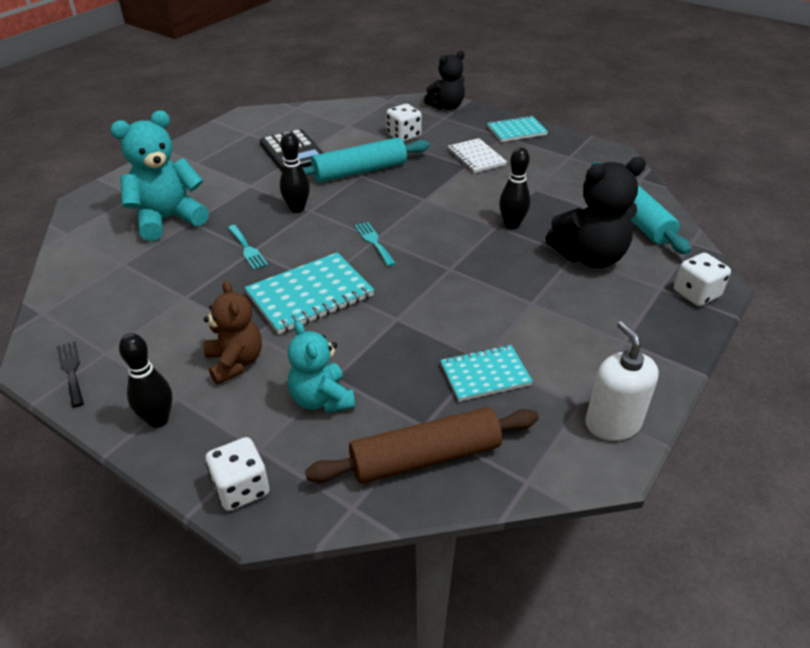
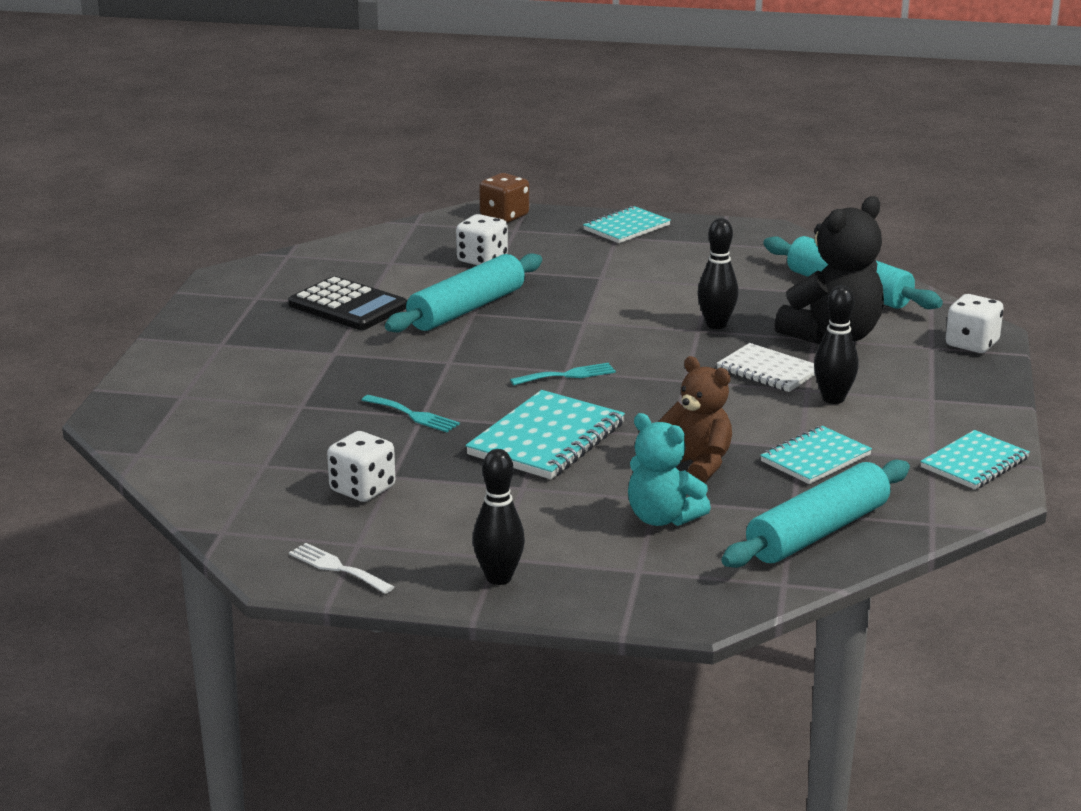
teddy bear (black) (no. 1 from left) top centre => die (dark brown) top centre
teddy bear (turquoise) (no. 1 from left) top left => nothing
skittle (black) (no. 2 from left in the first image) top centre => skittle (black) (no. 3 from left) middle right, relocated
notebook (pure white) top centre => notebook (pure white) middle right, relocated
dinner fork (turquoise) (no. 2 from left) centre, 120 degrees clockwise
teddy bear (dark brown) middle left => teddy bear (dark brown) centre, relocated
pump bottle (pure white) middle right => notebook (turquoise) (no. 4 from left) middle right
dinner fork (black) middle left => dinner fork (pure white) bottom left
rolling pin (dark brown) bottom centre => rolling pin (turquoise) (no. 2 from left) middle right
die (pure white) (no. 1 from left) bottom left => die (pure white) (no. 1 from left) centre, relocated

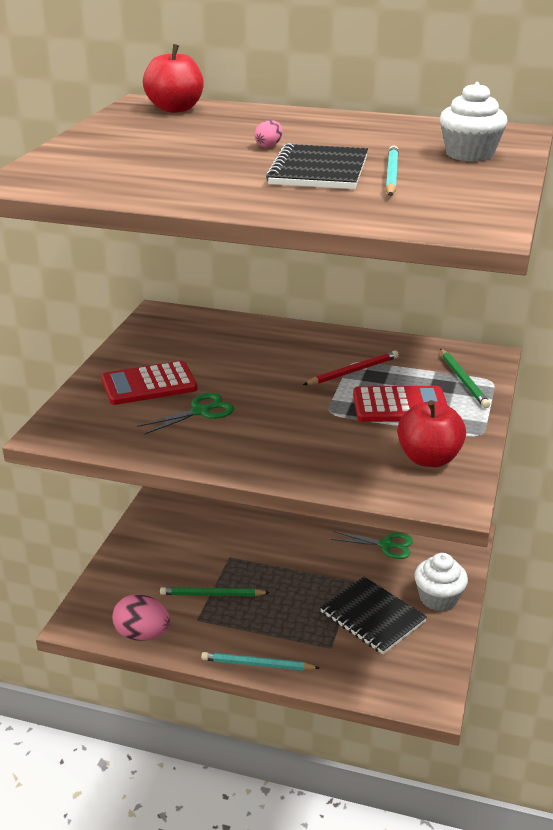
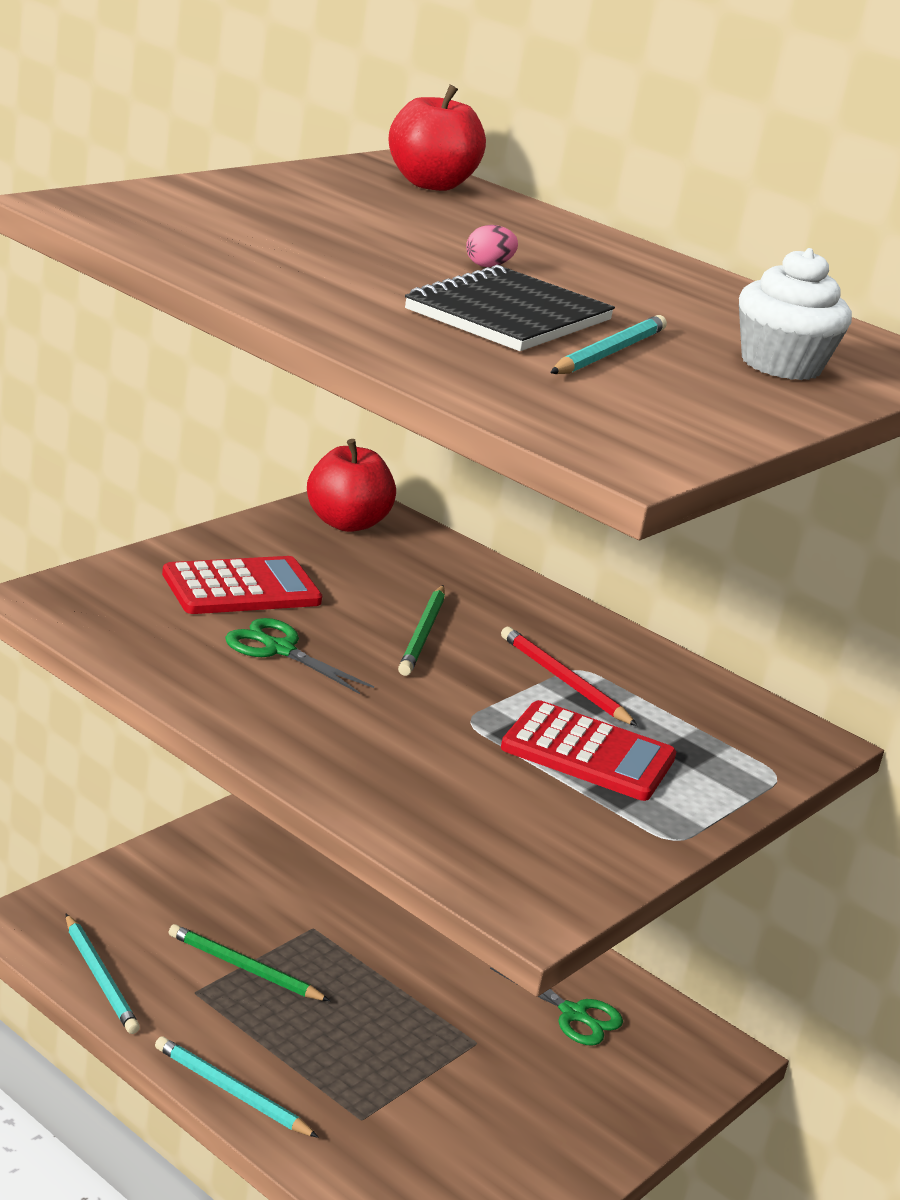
pencil (leaf-green) (no. 2 from left) middle right => pencil (leaf-green) (no. 2 from left) centre, relocated
pencil (crimson) centre, 120 degrees counterclockwise
adding machine (crimson) (no. 1 from left) middle left, 150 degrees clockwise
pair of scissors (leaf-green) (no. 1 from left) centre => pair of scissors (leaf-green) (no. 1 from left) middle left, 135 degrees counterclockwise
apple (crimson) (no. 2 from left in the first image) middle right => apple (crimson) (no. 1 from left) centre, relocated
cupcake (pure white) (no. 1 from left) bottom right => nothing
notebook (black) (no. 2 from left) bottom right => nothing
egg shape (rosy) (no. 1 from left) bottom left => pencil (turquoise) (no. 1 from left) bottom left

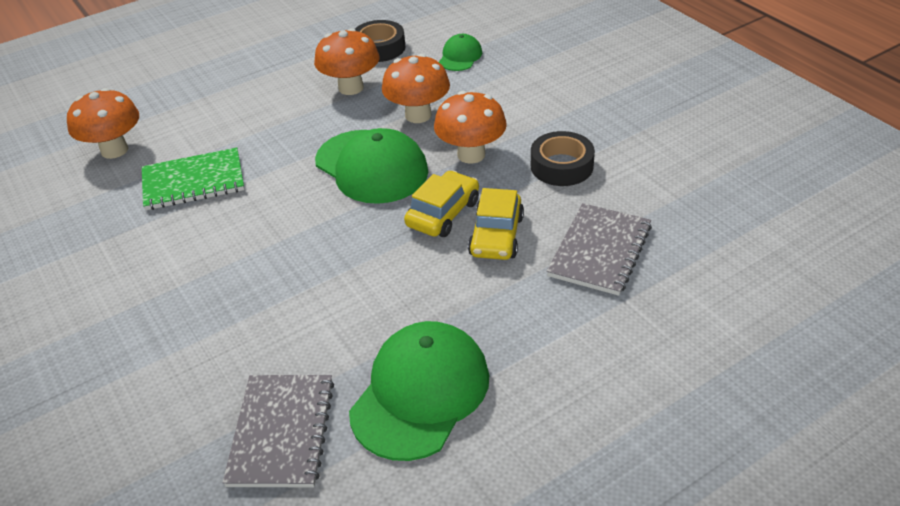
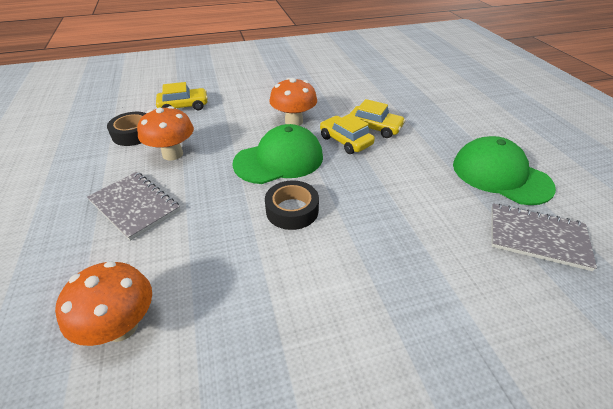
cap (leaf-green) (no. 3 from left) top centre => car (bright yellow) (no. 1 from left) top left
mushroom (bright orange) (no. 3 from left) top centre => nothing
tape (black) (no. 2 from left) top centre => tape (black) (no. 2 from left) centre, relocated
notebook (leaf-green) middle left => nothing
notebook (grey) (no. 2 from left in the first image) centre => notebook (grey) (no. 1 from left) middle left, relocated

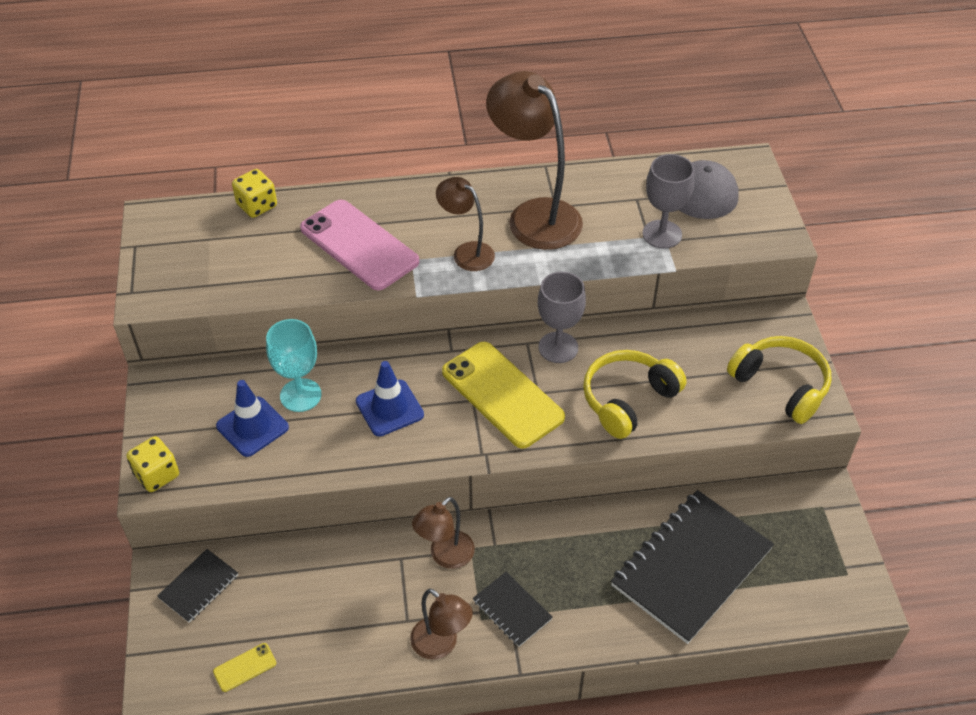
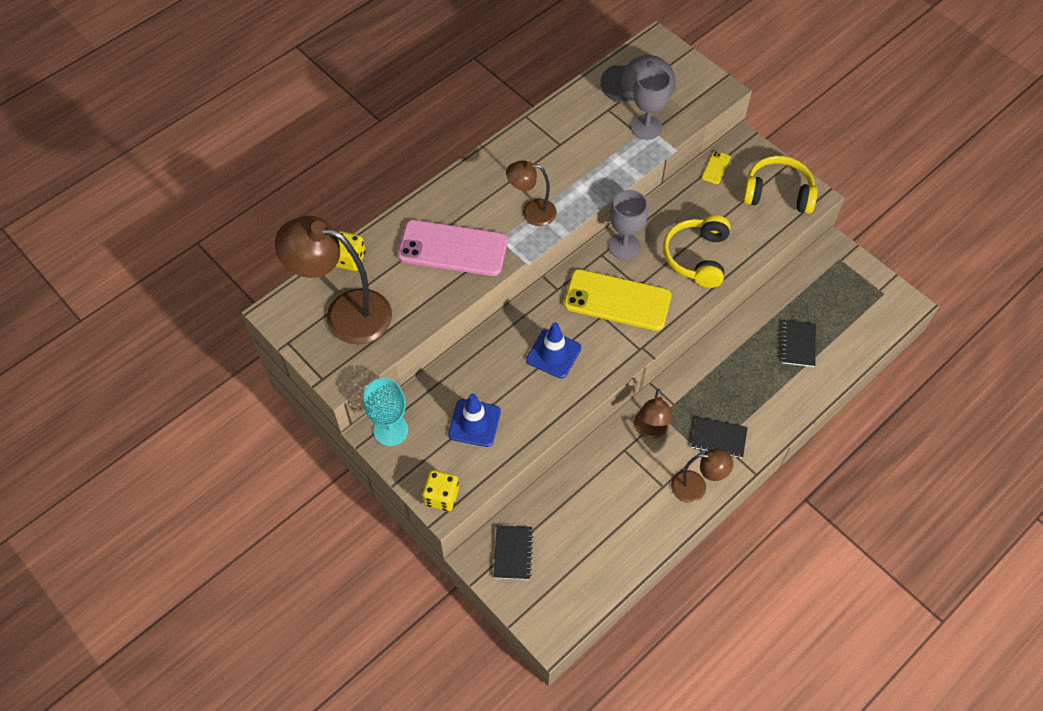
reading lamp (dark brown) (no. 4 from left in the first image) top centre => reading lamp (dark brown) (no. 1 from left) middle left, relocated
chalice (turquoise) middle left => chalice (turquoise) centre, relocated
notebook (black) (no. 3 from left) bottom right => notebook (black) (no. 3 from left) middle right, x0.47
smartphone (bright yellow) (no. 1 from left in the first image) bottom left => smartphone (bright yellow) (no. 2 from left) top right, relocated

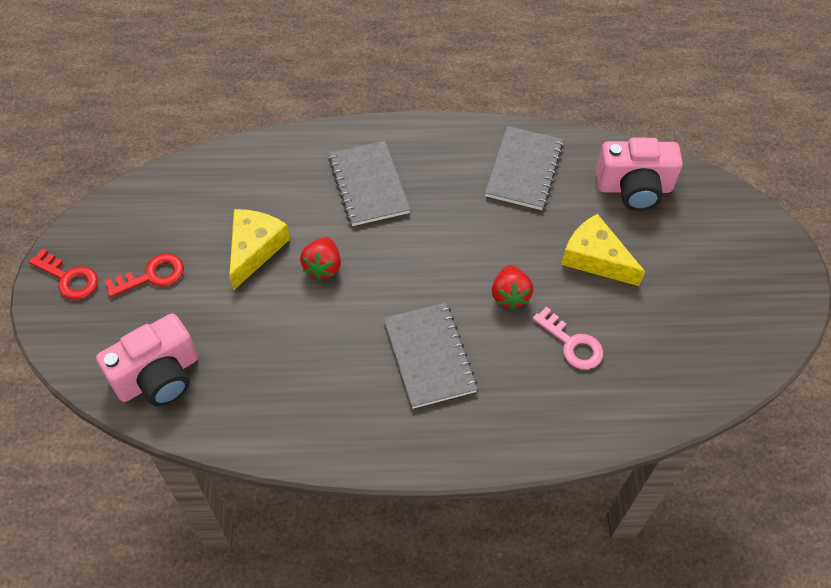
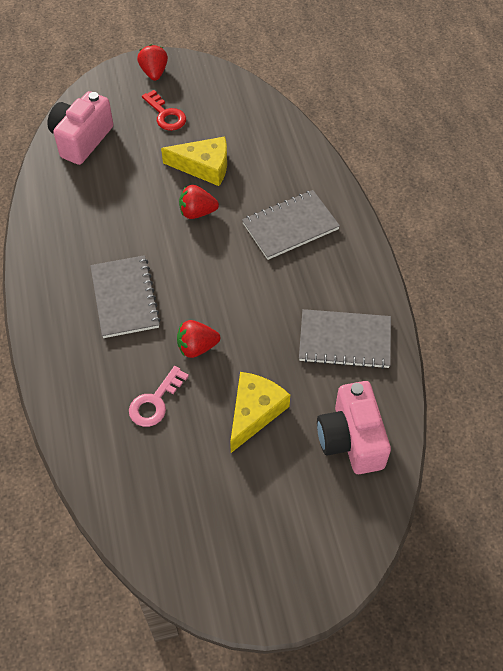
key (crimson) (no. 1 from left) middle left => strawberry (crimson) (no. 1 from left) top left
notebook (grey) (no. 2 from left in the first image) centre => notebook (grey) (no. 1 from left) middle left, 75 degrees counterclockwise
compact camera (rosy) (no. 1 from left) middle left => compact camera (rosy) (no. 1 from left) top left, 75 degrees clockwise

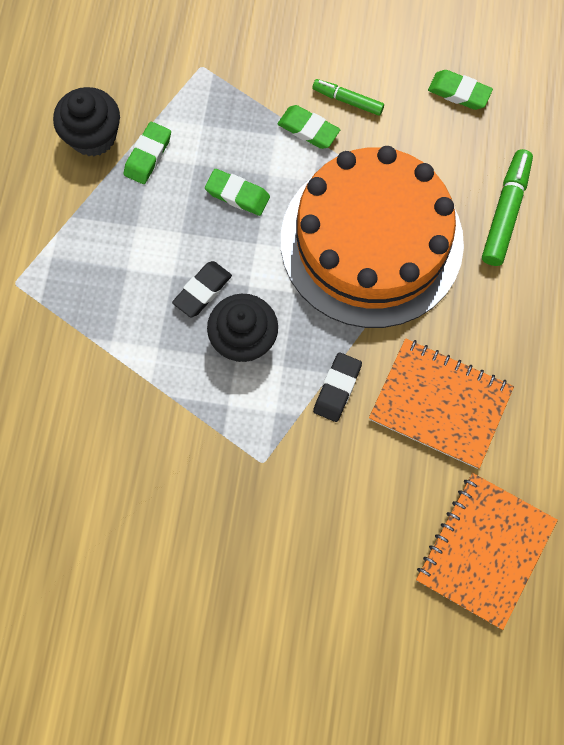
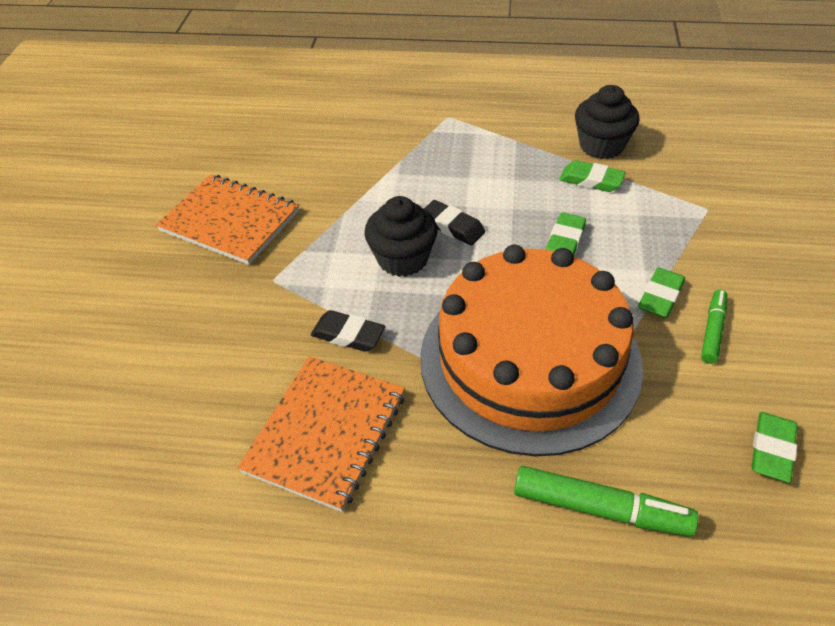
notebook (bright orange) (no. 2 from left in the first image) bottom right => notebook (bright orange) (no. 1 from left) middle left, relocated

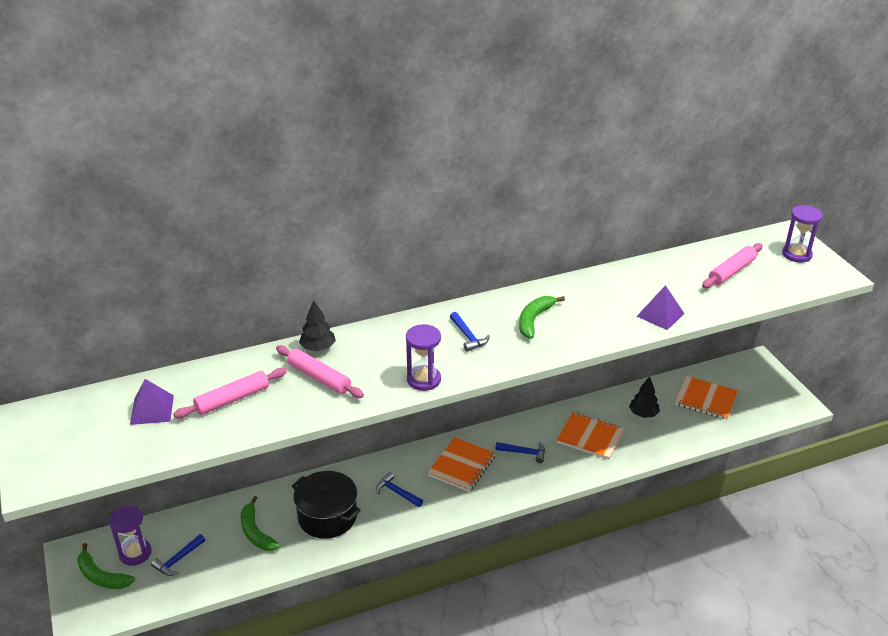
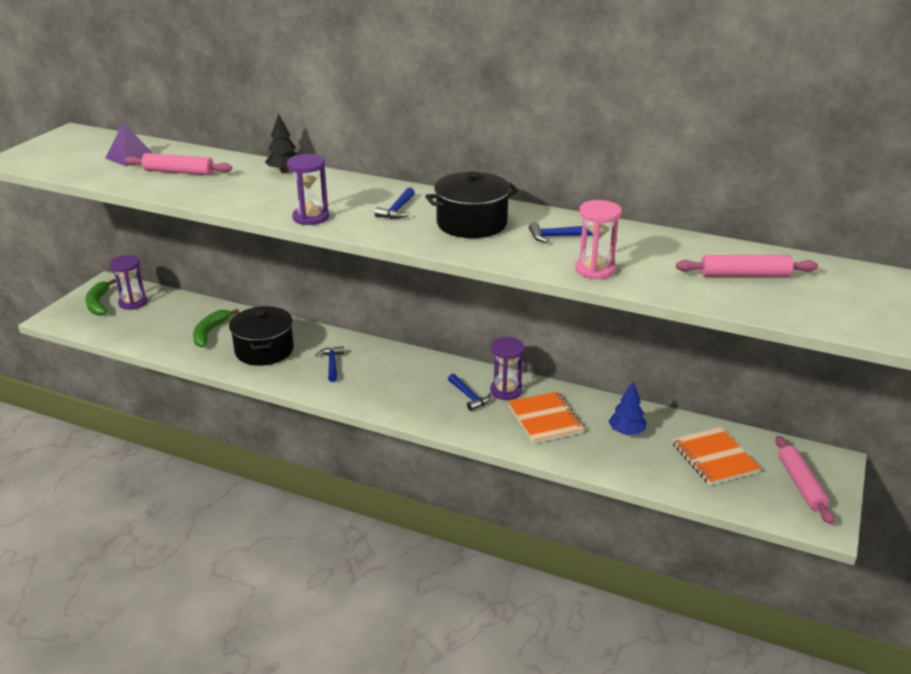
sandglass (royal purple) (no. 3 from left) middle right => sandglass (royal purple) (no. 3 from left) centre, relocated
pyramid (royal purple) (no. 2 from left) middle right => sandglass (rosy) centre
toy banana (leaf-green) (no. 3 from left) centre => pot (black) (no. 2 from left) top centre
rolling pin (rosy) (no. 2 from left in the first image) centre => rolling pin (rosy) (no. 3 from left) bottom right, relocated
tree (black) (no. 2 from left) middle right => tree (blue) middle right
notebook (bright orange) (no. 1 from left) bottom centre => nothing
claw hammer (blue) (no. 1 from left in the first image) bottom left => claw hammer (blue) (no. 4 from left) centre, relocated

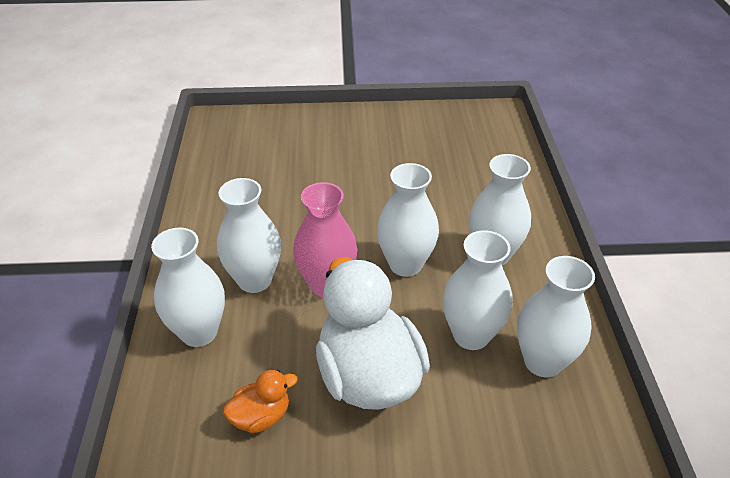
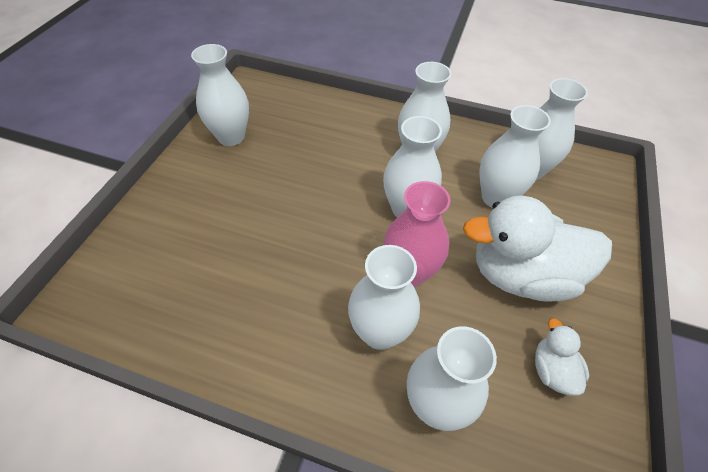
rubber duck (bright orange) bottom centre => rubber duck (pure white) (no. 2 from left) bottom right
nothing => tall vase (pure white) (no. 1 from left) top left

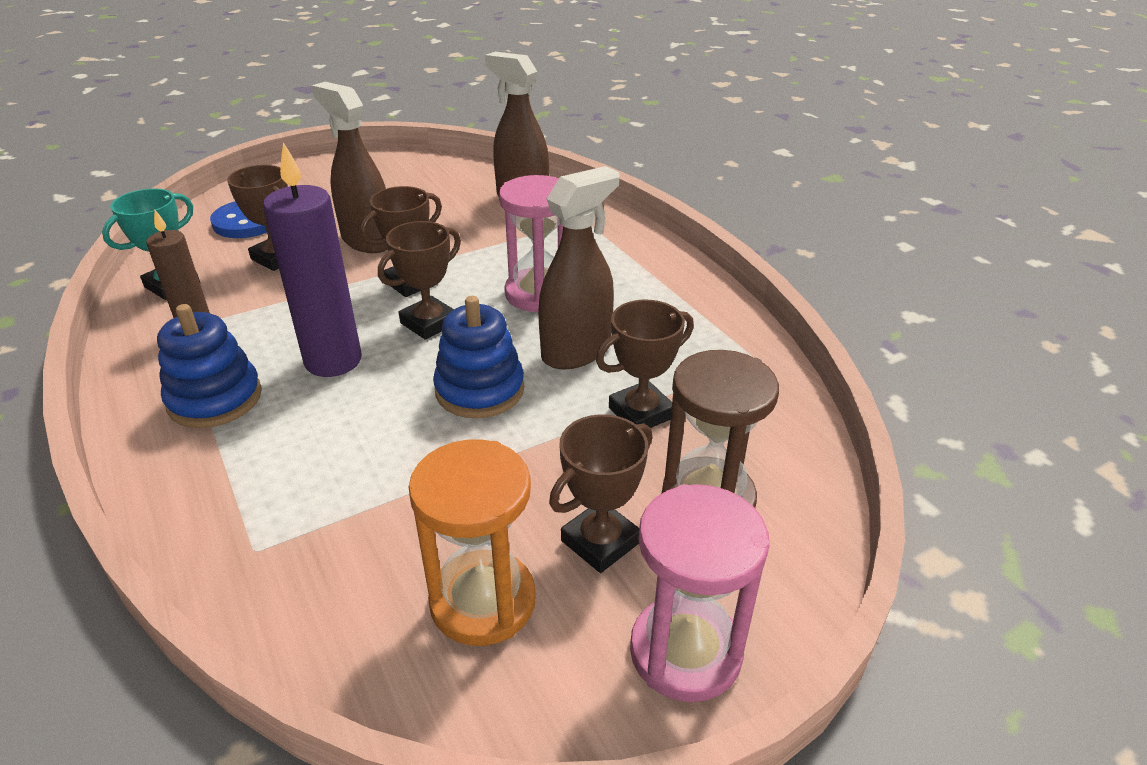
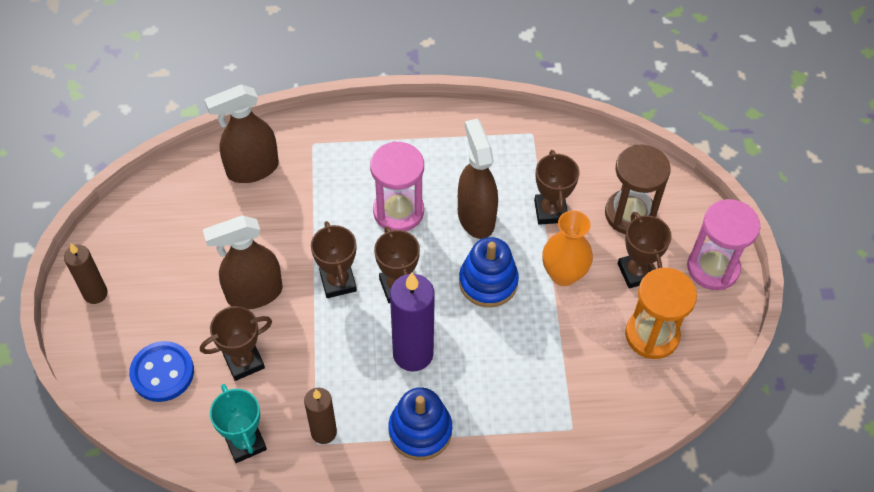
nothing => tall vase (bright orange) centre
nothing => candle (dark brown) (no. 1 from left) middle left

